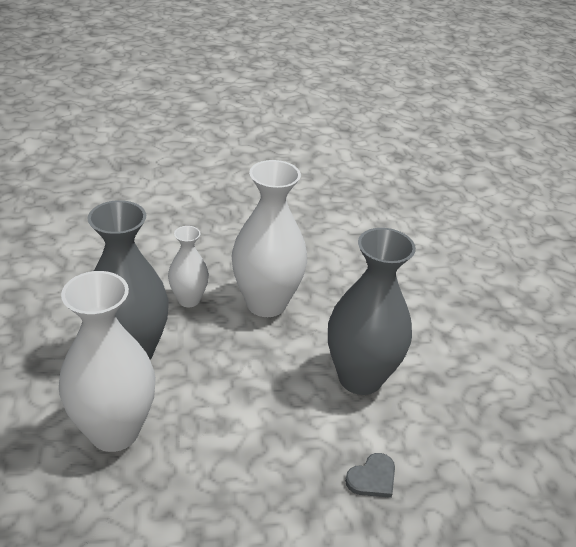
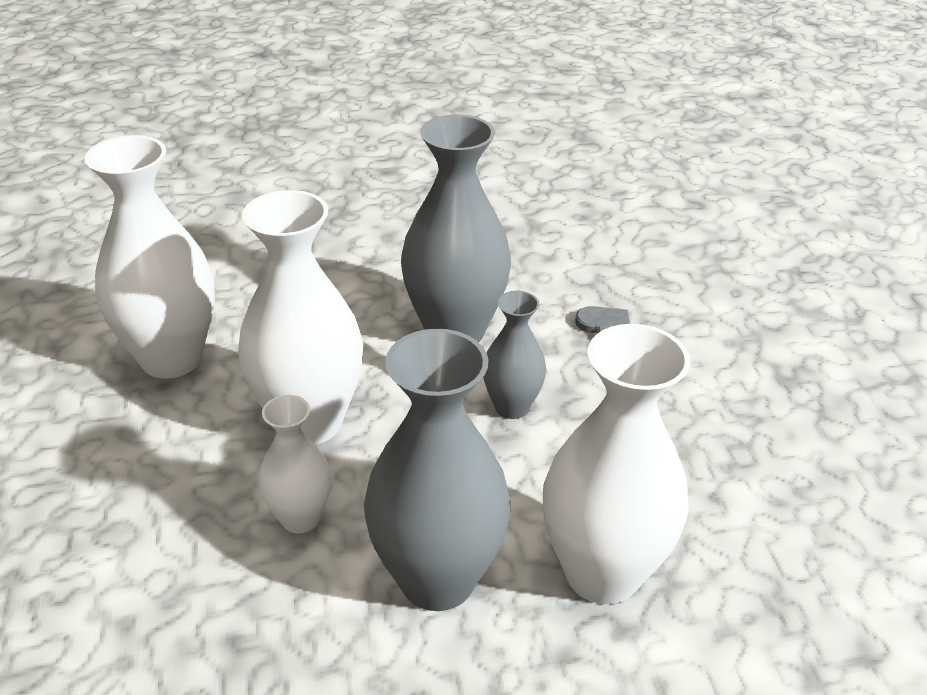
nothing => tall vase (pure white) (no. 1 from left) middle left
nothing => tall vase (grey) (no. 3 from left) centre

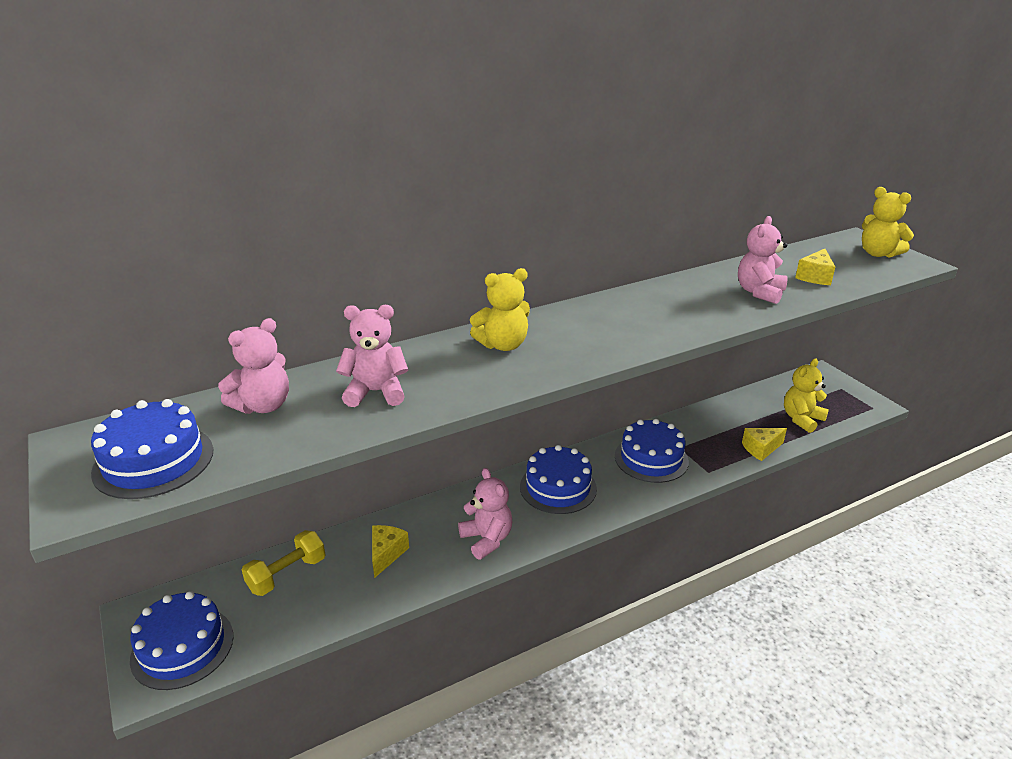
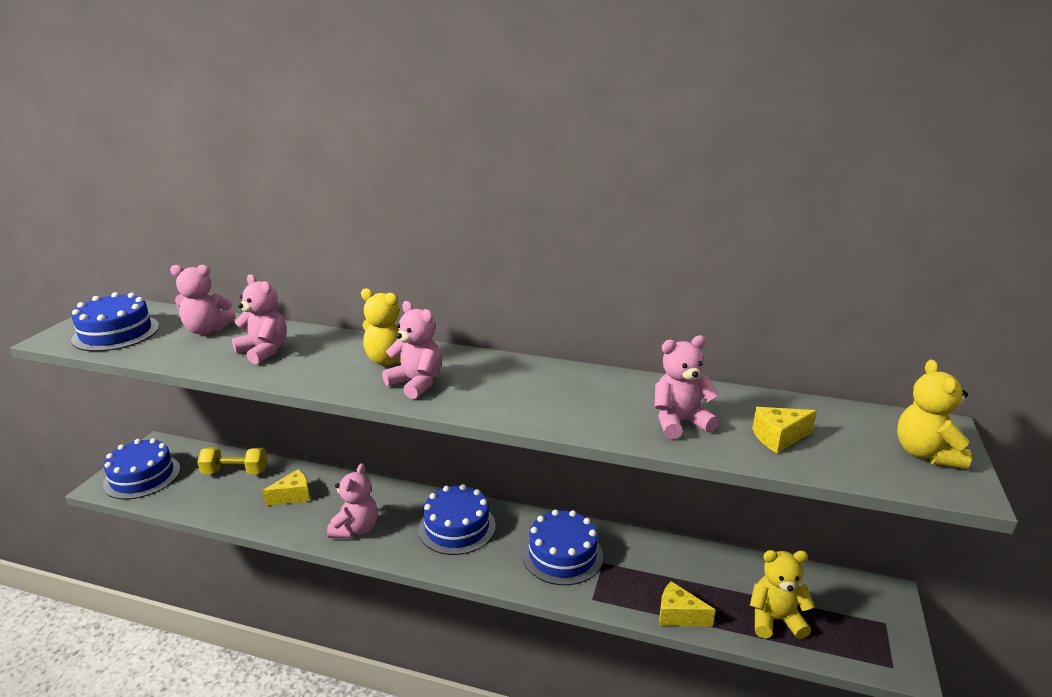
nothing => teddy bear (rosy) (no. 4 from left) centre

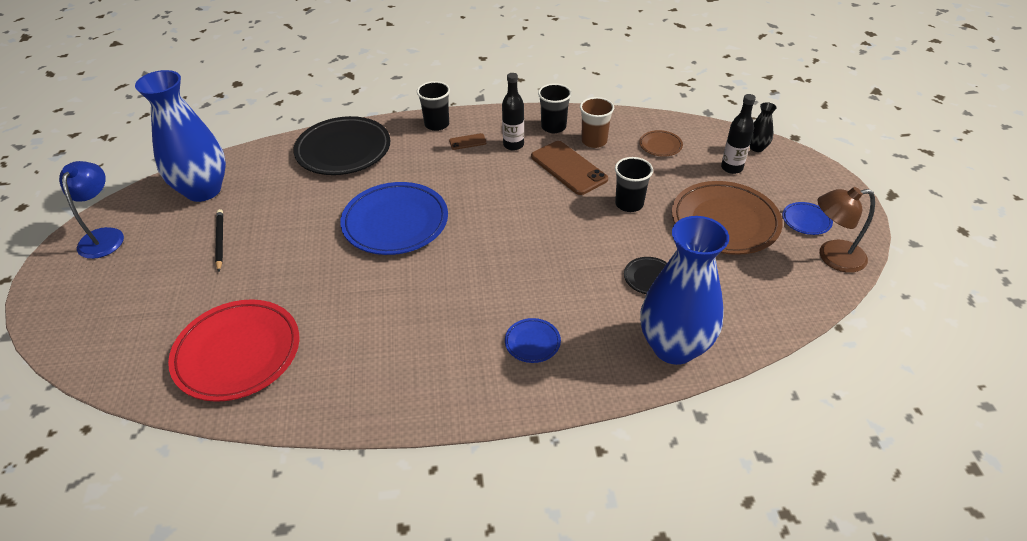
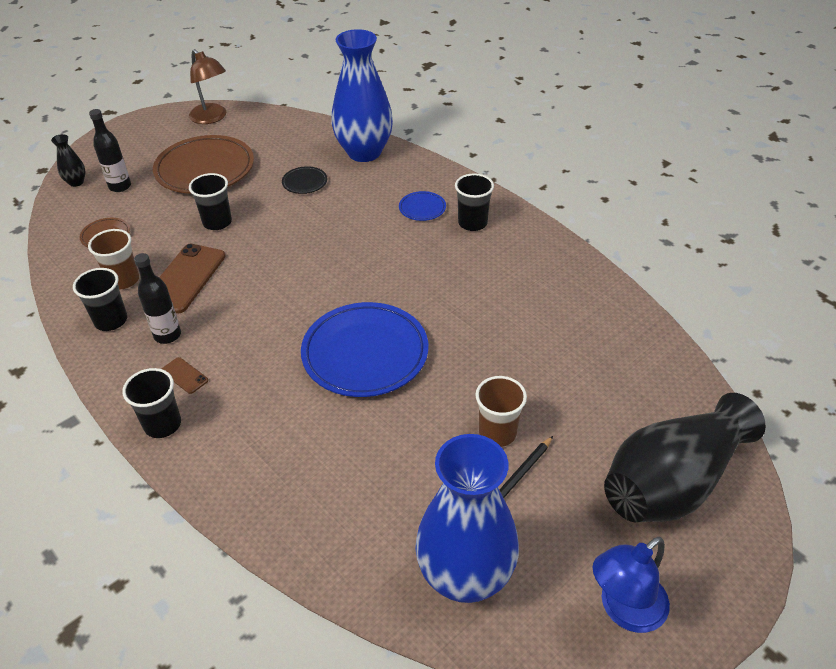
flat dish (black) (no. 1 from left) top left => nothing
flat dish (blue) (no. 3 from left) middle right => nothing
flat dish (crimson) middle left => nothing
nothing => tumbler (black) (no. 4 from left) top centre
nothing => tumbler (dark brown) (no. 2 from left) centre
nothing => tall vase (black) (no. 2 from left) bottom right

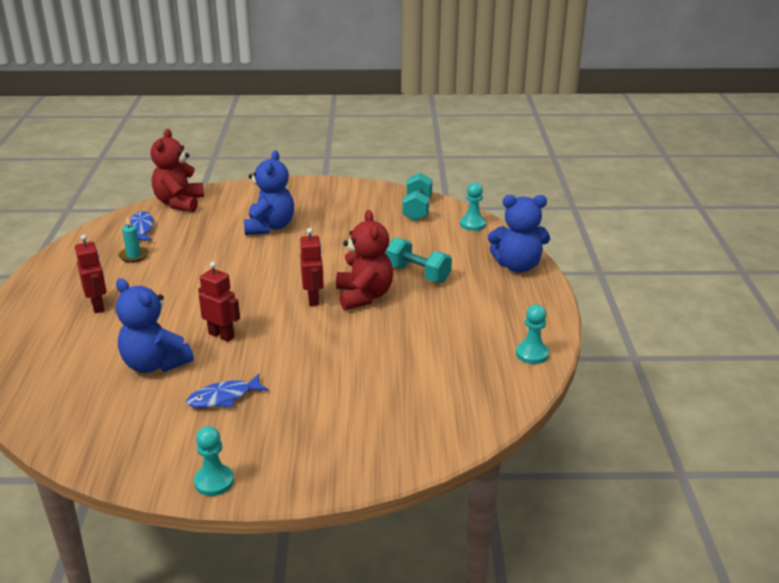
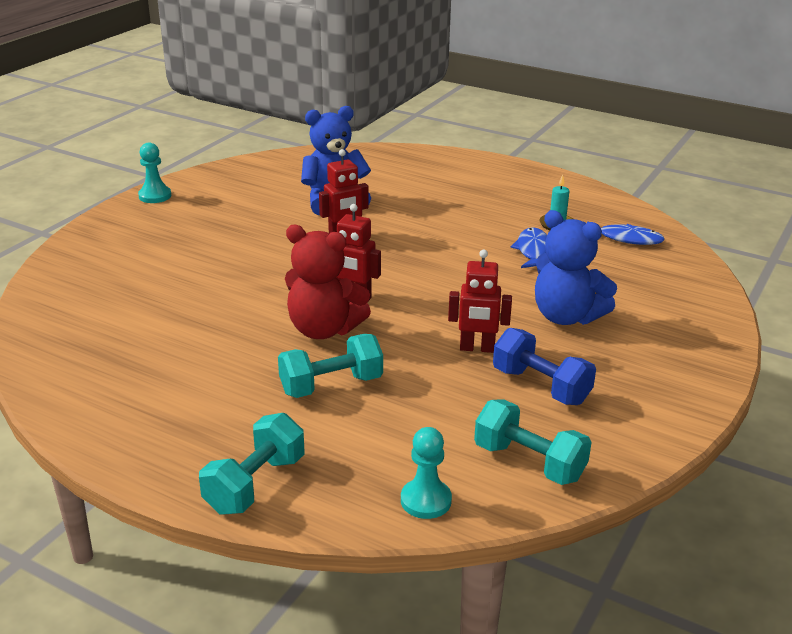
teddy bear (crimson) (no. 1 from left) top left => nothing
teddy bear (blue) (no. 3 from left) centre => hand weight (turquoise) (no. 1 from left) bottom left
robot (crimson) (no. 1 from left in the first image) middle left => robot (crimson) (no. 3 from left) centre, relocated
pawn (turquoise) (no. 3 from left) middle right => nothing
fish (blue) (no. 2 from left in the first image) bottom left => fish (blue) (no. 1 from left) middle right, relocated
nothing => hand weight (blue) middle right

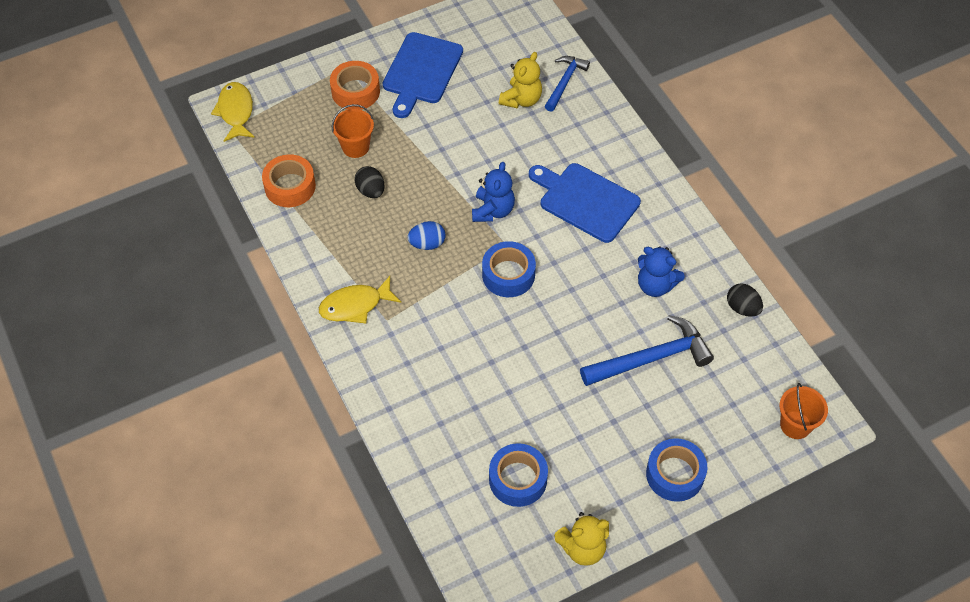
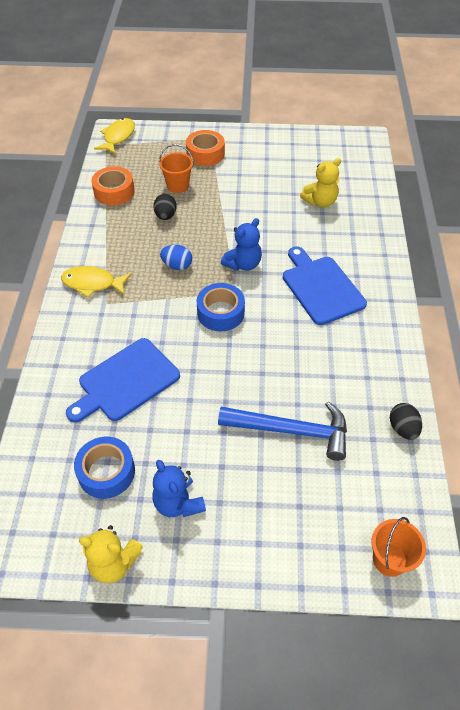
chopping board (blue) (no. 1 from left) top centre => chopping board (blue) (no. 1 from left) middle left, relocated
claw hammer (blue) (no. 1 from left) top centre => nothing
teddy bear (blue) (no. 2 from left in the first image) middle right => teddy bear (blue) (no. 1 from left) bottom centre, relocated
tape (blue) (no. 3 from left) bottom right => nothing

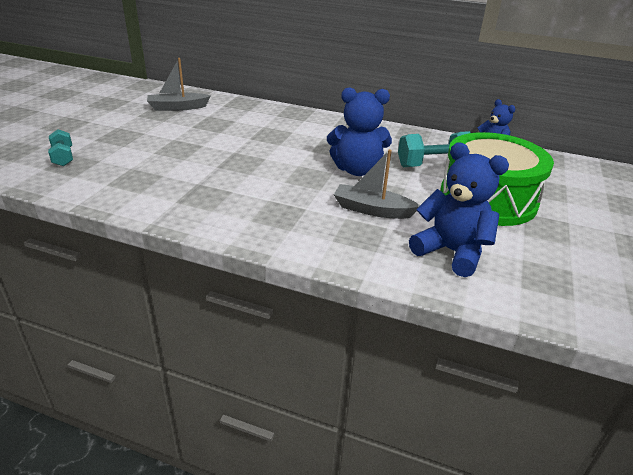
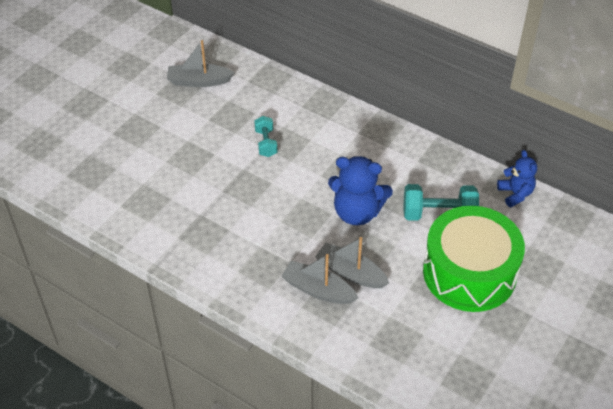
hand weight (turquoise) (no. 1 from left) top left => hand weight (turquoise) (no. 1 from left) top centre, relocated
teddy bear (blue) (no. 2 from left) middle right => nothing
nothing => boat (grey) (no. 2 from left) bottom centre

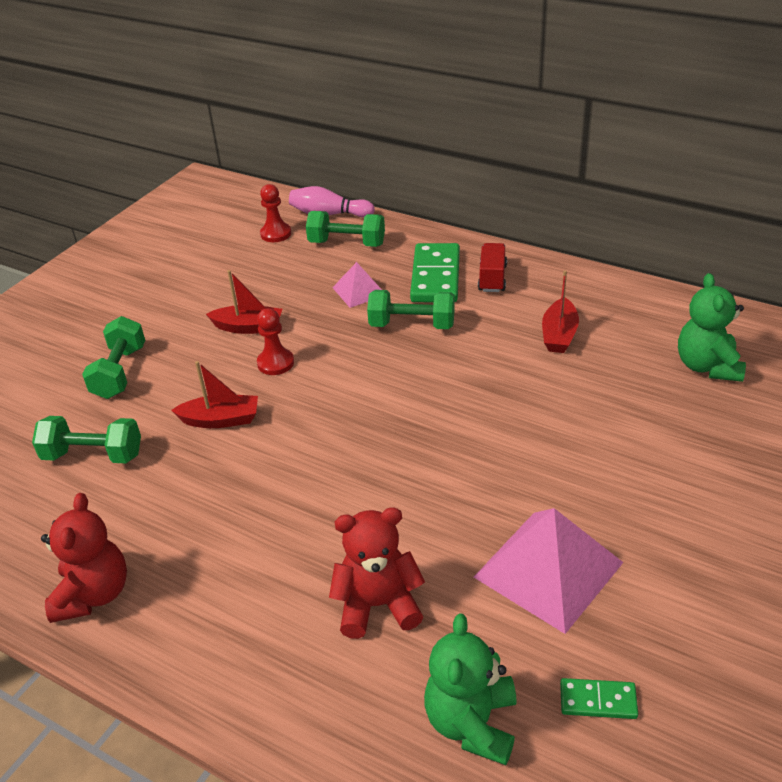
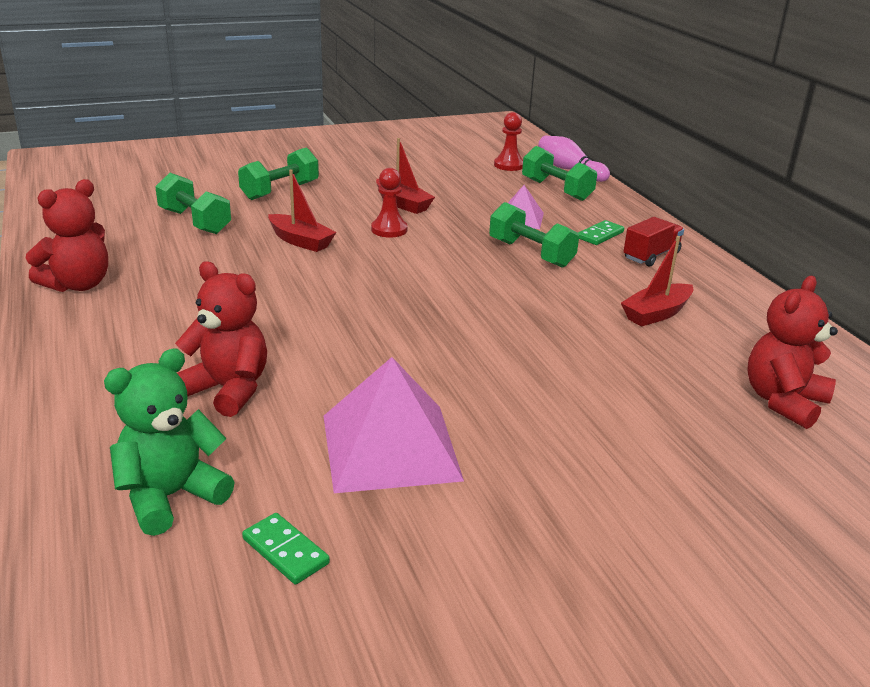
domino (leaf-green) (no. 1 from left in the first image) centre => domino (leaf-green) (no. 2 from left) middle right, x0.50
teddy bear (leaf-green) (no. 2 from left) middle right => teddy bear (crimson) (no. 3 from left) middle right

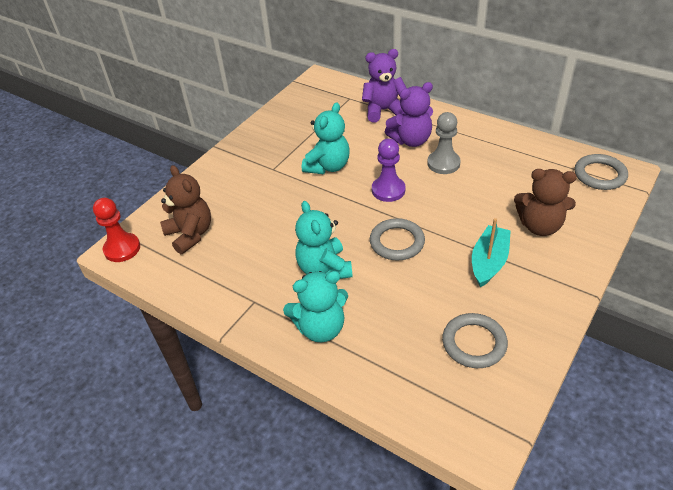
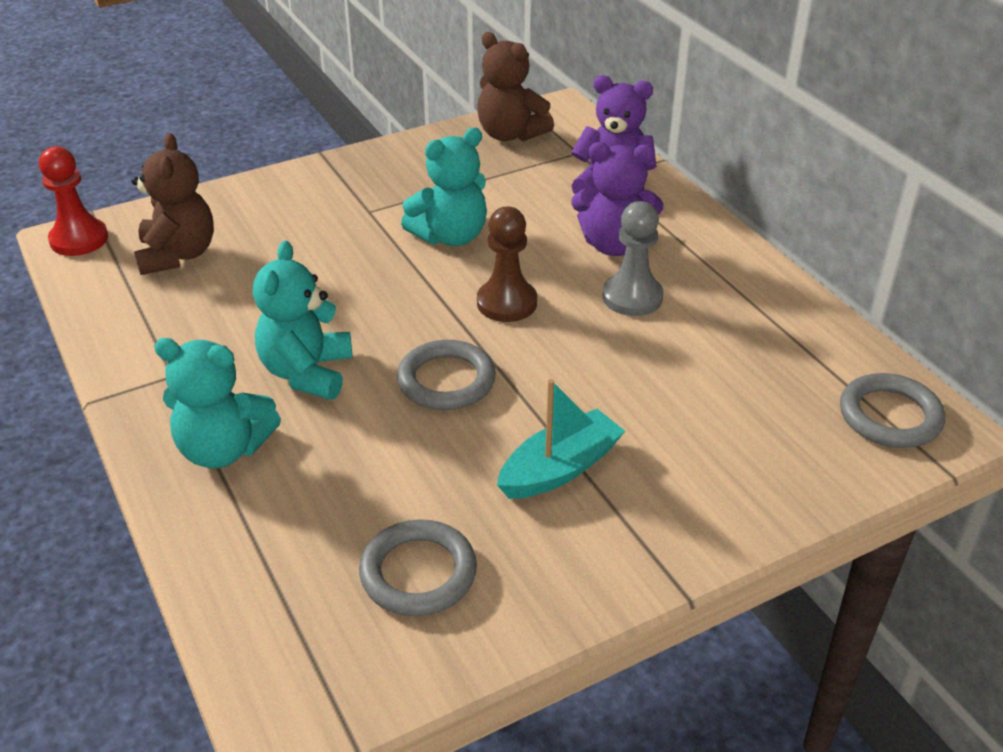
pawn (royal purple) centre => pawn (dark brown) centre
teddy bear (dark brown) (no. 2 from left) middle right => teddy bear (dark brown) (no. 2 from left) top centre, relocated

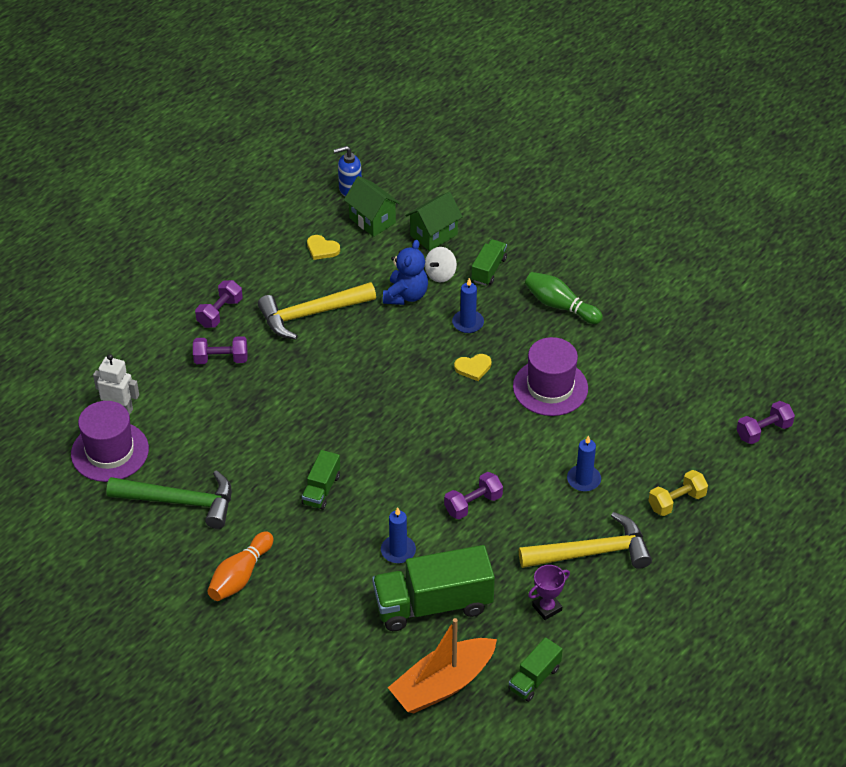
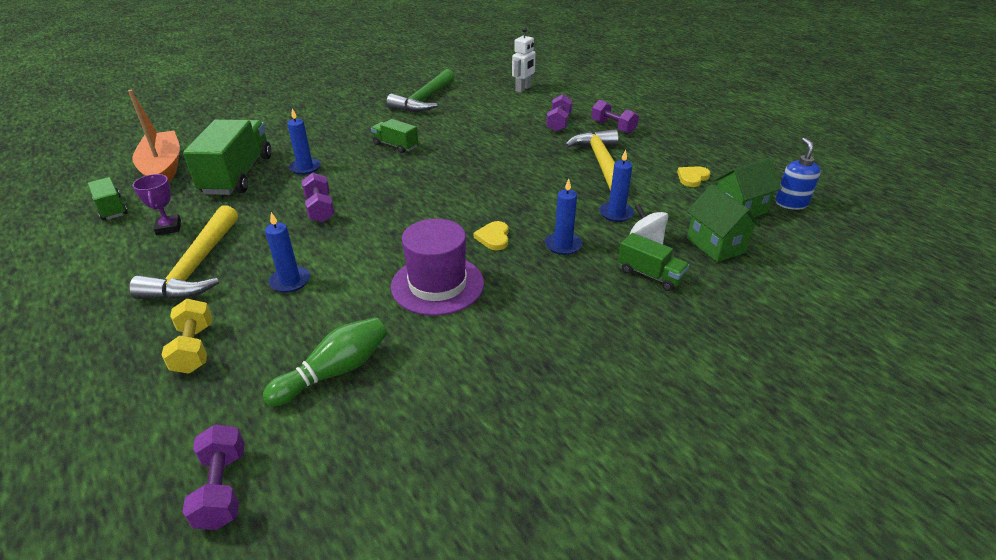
teddy bear (blue) centre => candle (blue) (no. 4 from left) top centre
skittle (leaf-green) middle right => skittle (leaf-green) middle left, relocated
top hat (royal purple) (no. 1 from left) middle left => nothing
skittle (bright orange) bottom left => nothing

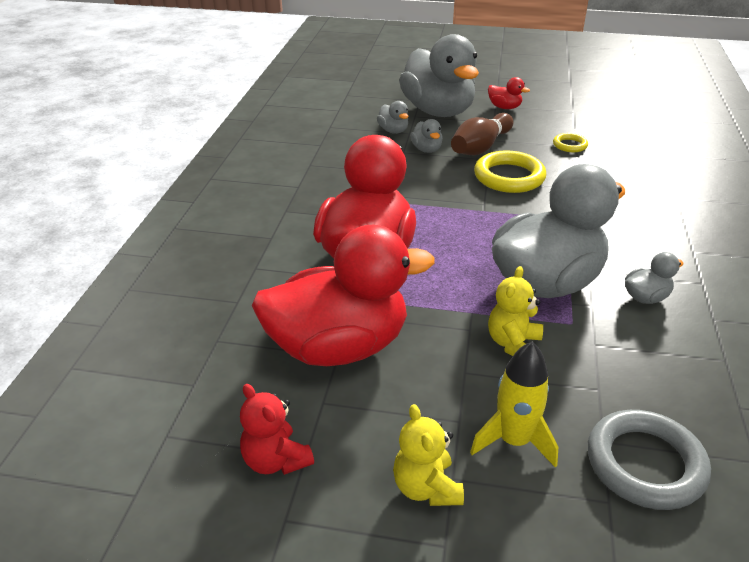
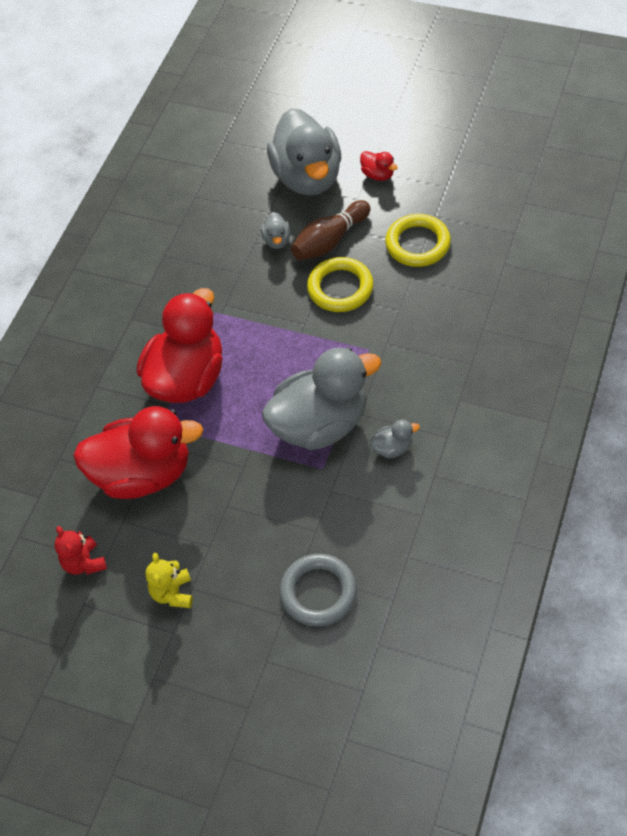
rubber duck (grey) (no. 1 from left) top centre => nothing
hoop (bright yellow) (no. 2 from left) top right, x1.92
teddy bear (bright yellow) (no. 2 from left) middle right => nothing
toy rocket (bright yellow) bottom right => nothing

